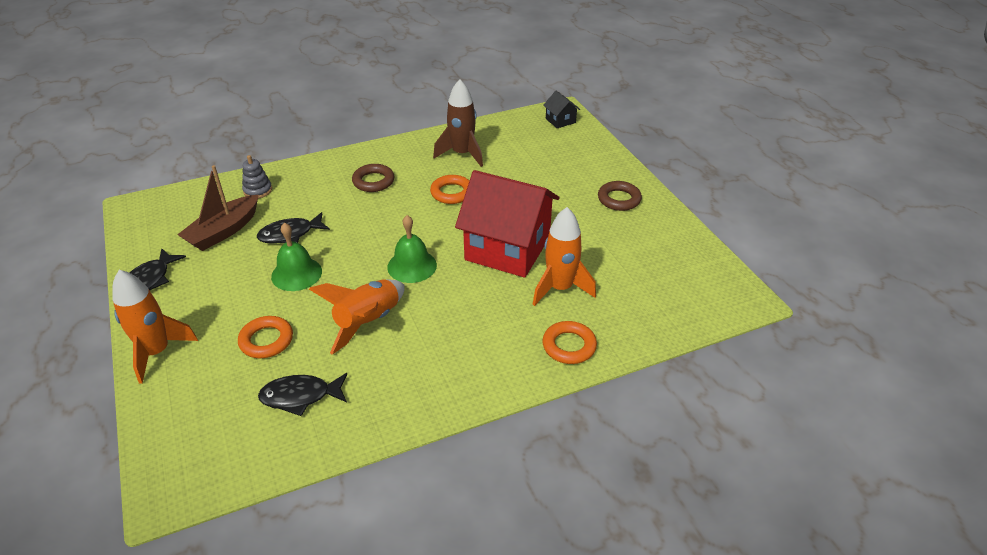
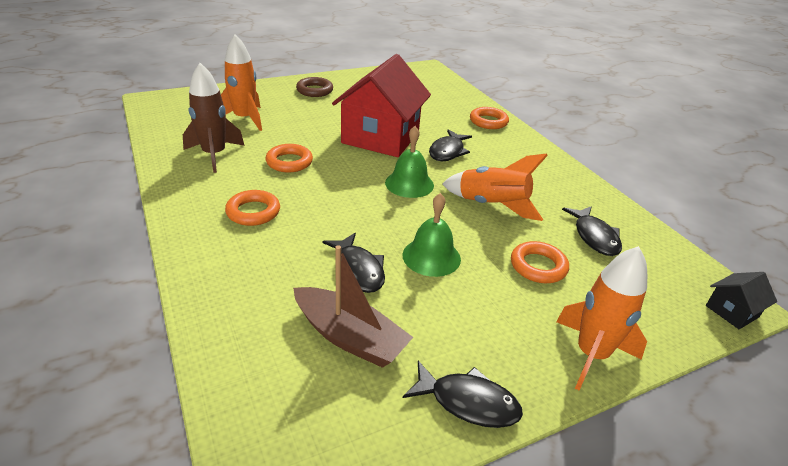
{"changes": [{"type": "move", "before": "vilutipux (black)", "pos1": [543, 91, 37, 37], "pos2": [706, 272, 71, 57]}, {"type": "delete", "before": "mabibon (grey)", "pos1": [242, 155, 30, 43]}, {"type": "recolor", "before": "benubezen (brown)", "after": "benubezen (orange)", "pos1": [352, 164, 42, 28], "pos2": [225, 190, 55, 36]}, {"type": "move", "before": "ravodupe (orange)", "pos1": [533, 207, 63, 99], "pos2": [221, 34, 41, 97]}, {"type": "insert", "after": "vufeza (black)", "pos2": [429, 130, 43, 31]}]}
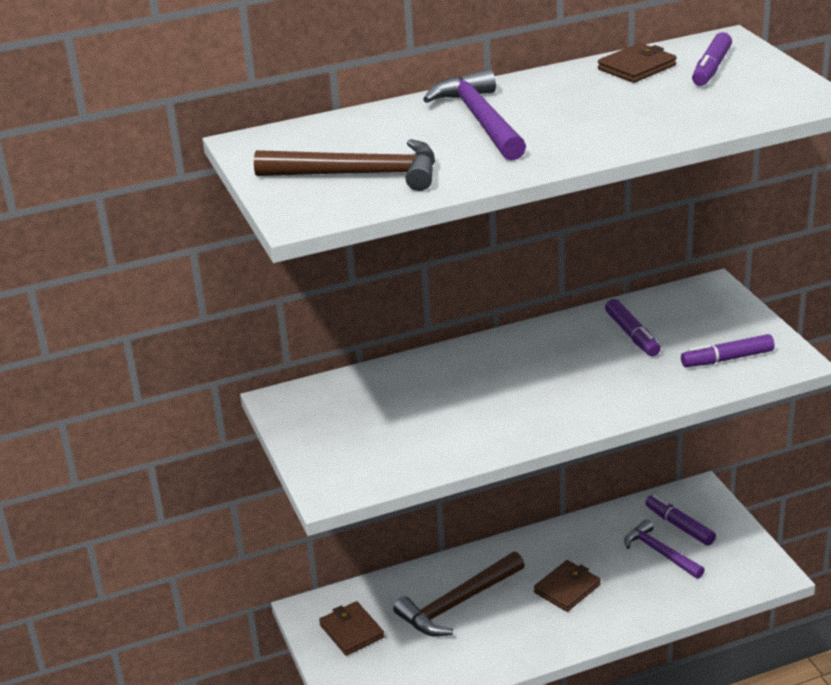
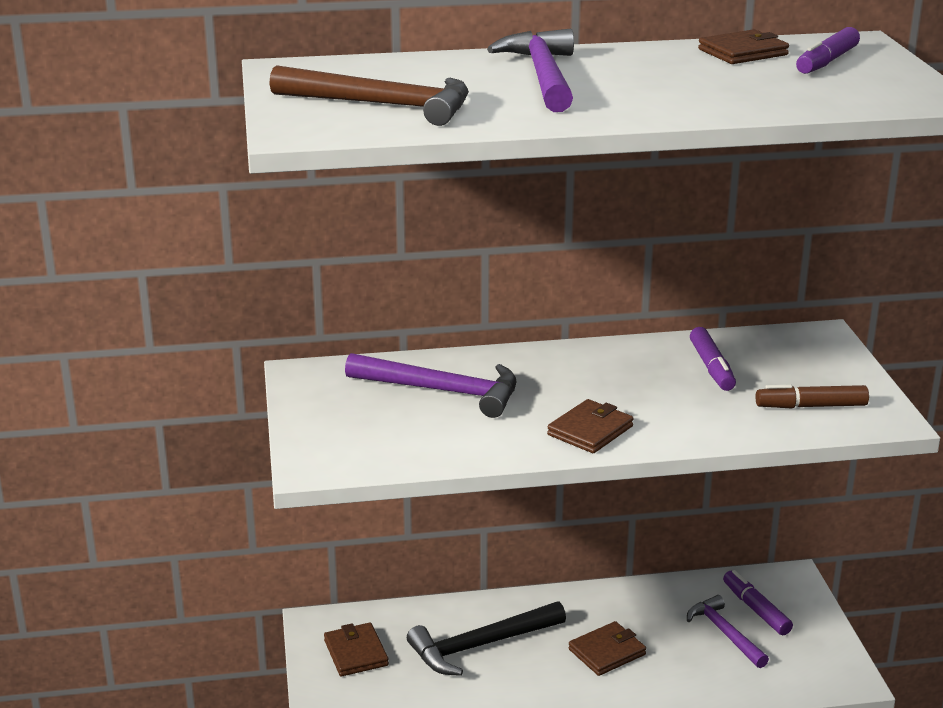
{"changes": [{"type": "recolor", "before": "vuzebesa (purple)", "after": "vuzebesa (brown)", "pos1": [681, 334, 94, 33], "pos2": [756, 385, 113, 23]}, {"type": "recolor", "before": "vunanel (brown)", "after": "vunanel (black)", "pos1": [393, 552, 132, 85], "pos2": [407, 602, 159, 74]}, {"type": "insert", "after": "vunanel (purple)", "pos2": [345, 353, 171, 65]}, {"type": "insert", "after": "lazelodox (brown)", "pos2": [547, 399, 87, 54]}]}
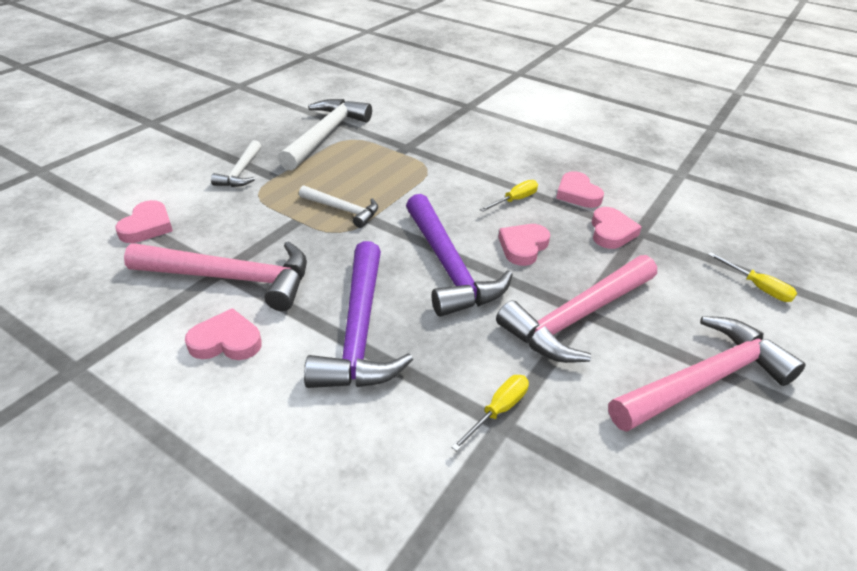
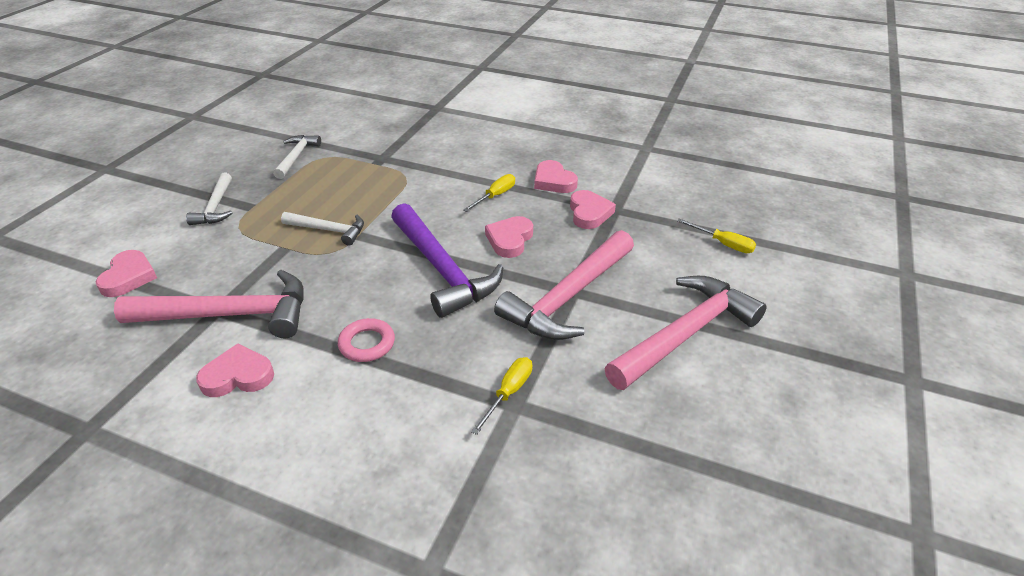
{"changes": [{"type": "resize", "before": "vunanel (white)", "pos1": [278, 99, 94, 72], "pos2": [273, 135, 48, 44], "scale": 0.55}, {"type": "replace", "before": "vunanel (purple)", "after": "benubezen (pink)", "pos1": [304, 241, 109, 147], "pos2": [338, 318, 57, 44]}]}
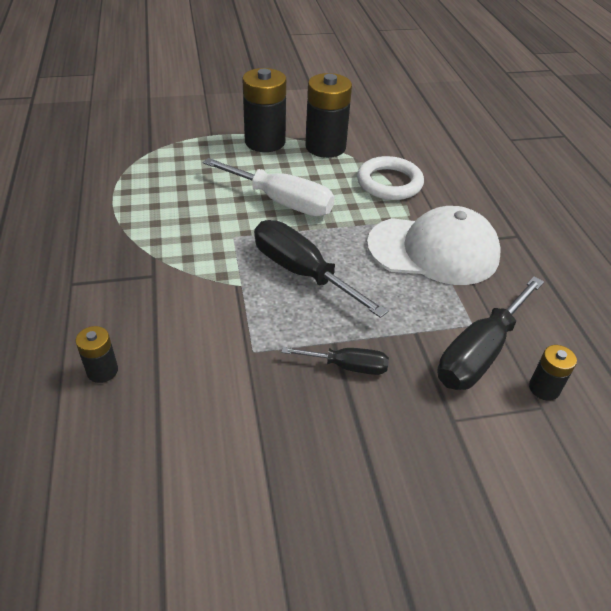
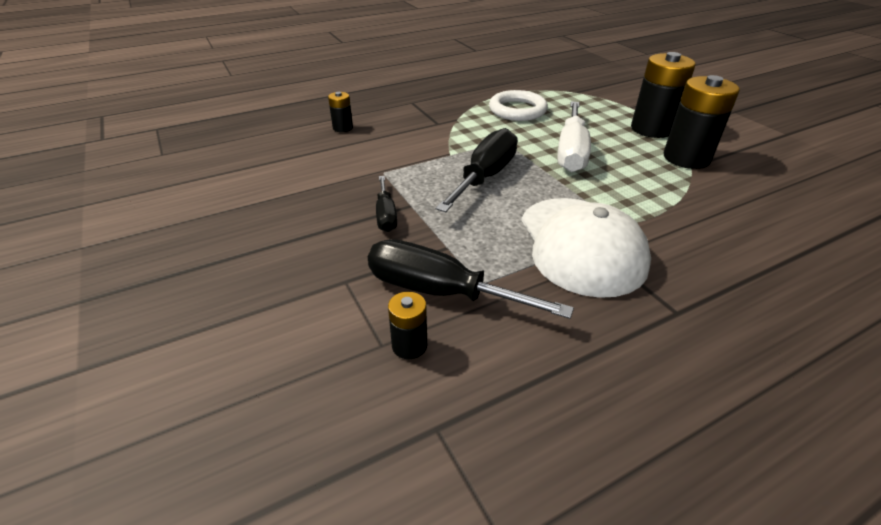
{"changes": [{"type": "move", "before": "benubezen (white)", "pos1": [357, 156, 67, 44], "pos2": [489, 90, 59, 31]}]}
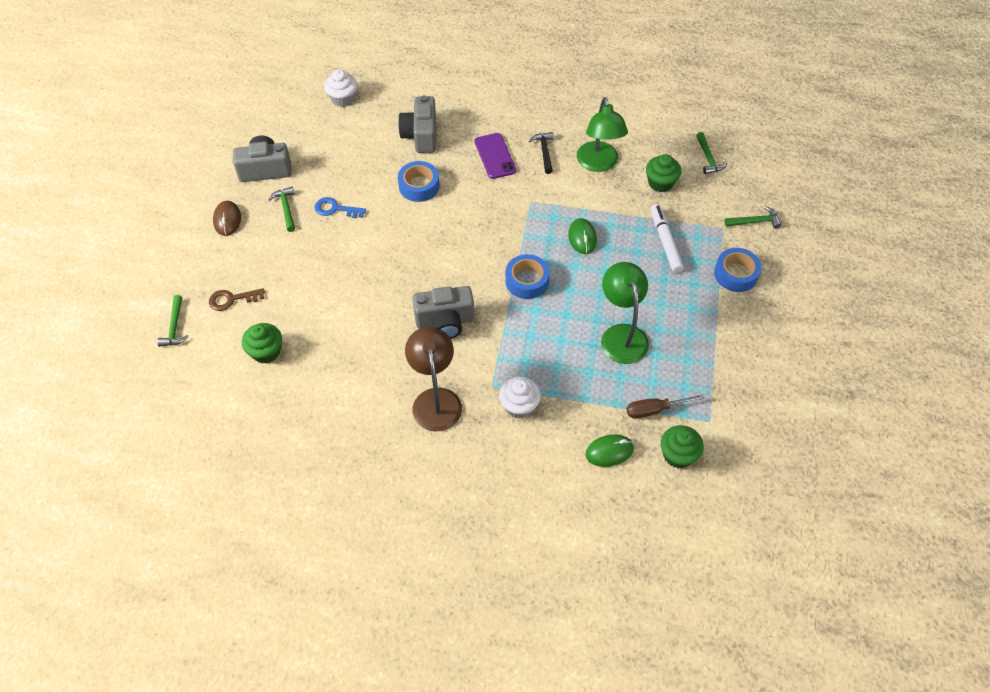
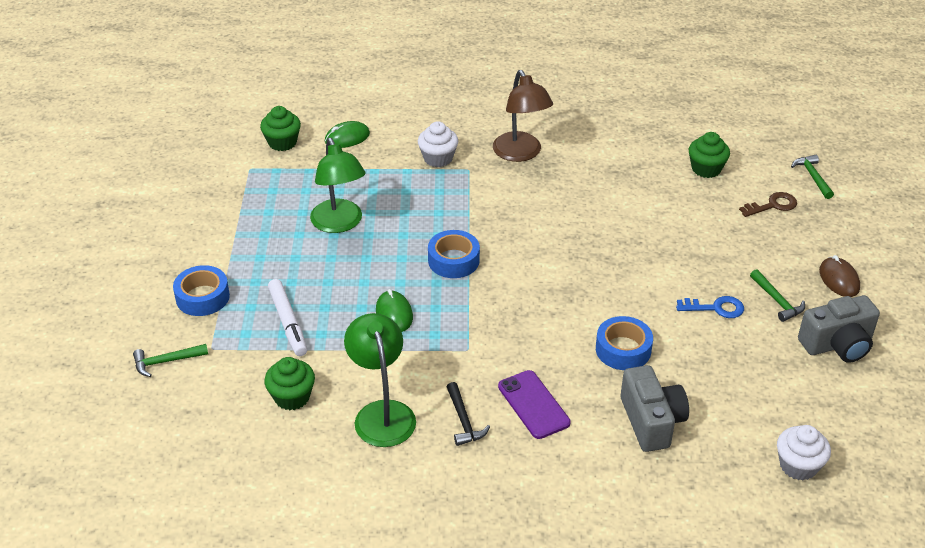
{"changes": [{"type": "delete", "before": "vunanel (green)", "pos1": [696, 132, 31, 42]}, {"type": "delete", "before": "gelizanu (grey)", "pos1": [412, 286, 62, 53]}, {"type": "delete", "before": "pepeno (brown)", "pos1": [626, 394, 79, 25]}]}
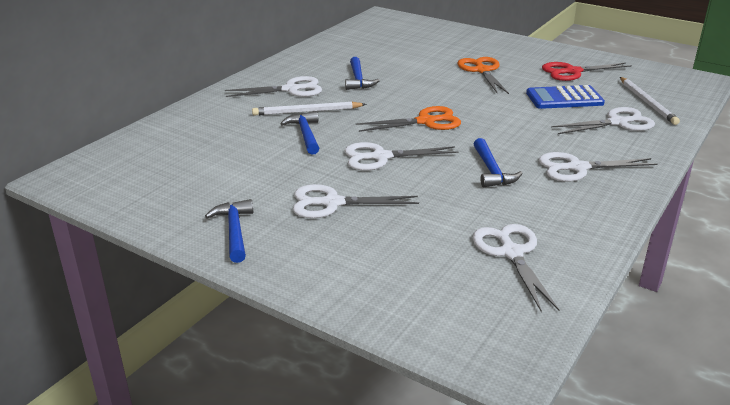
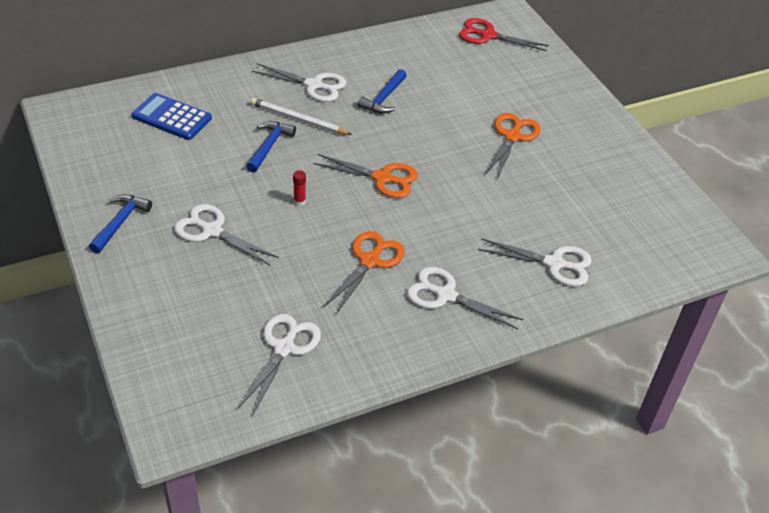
{"changes": [{"type": "move", "before": "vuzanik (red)", "pos1": [542, 62, 90, 19], "pos2": [459, 18, 90, 33]}, {"type": "delete", "before": "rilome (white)", "pos1": [620, 77, 60, 48]}, {"type": "move", "before": "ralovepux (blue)", "pos1": [526, 85, 79, 24], "pos2": [132, 93, 80, 47]}, {"type": "replace", "before": "vunanel (blue)", "after": "vuzanik (orange)", "pos1": [474, 138, 49, 49], "pos2": [323, 231, 82, 83]}, {"type": "replace", "before": "vuzanik (white)", "after": "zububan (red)", "pos1": [344, 142, 114, 29], "pos2": [293, 170, 13, 36]}]}
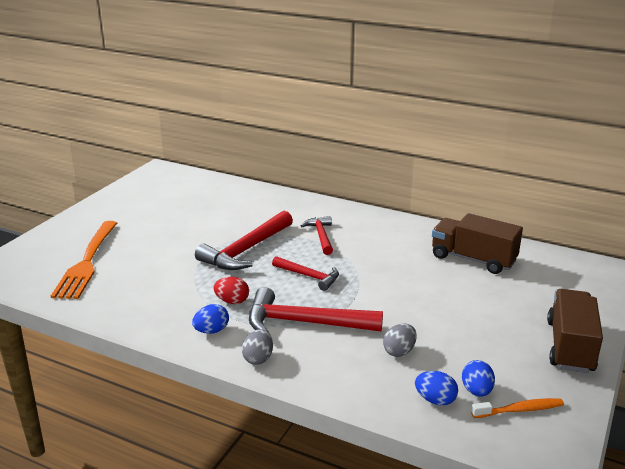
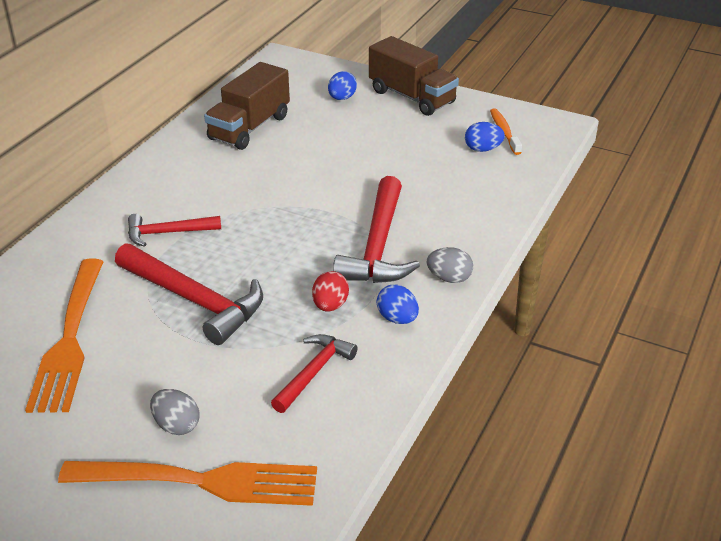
{"changes": [{"type": "move", "before": "vunanel (red)", "pos1": [272, 256, 67, 35], "pos2": [271, 334, 87, 79]}, {"type": "rotate", "before": "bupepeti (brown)", "pos1": [547, 289, 56, 84], "pos2": [369, 36, 90, 80], "turn": -150}, {"type": "move", "before": "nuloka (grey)", "pos1": [383, 323, 34, 34], "pos2": [150, 389, 49, 46]}, {"type": "move", "before": "nuloka (blue)", "pos1": [415, 371, 43, 35], "pos2": [328, 71, 29, 29]}, {"type": "insert", "after": "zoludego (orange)", "pos2": [25, 259, 79, 154]}]}
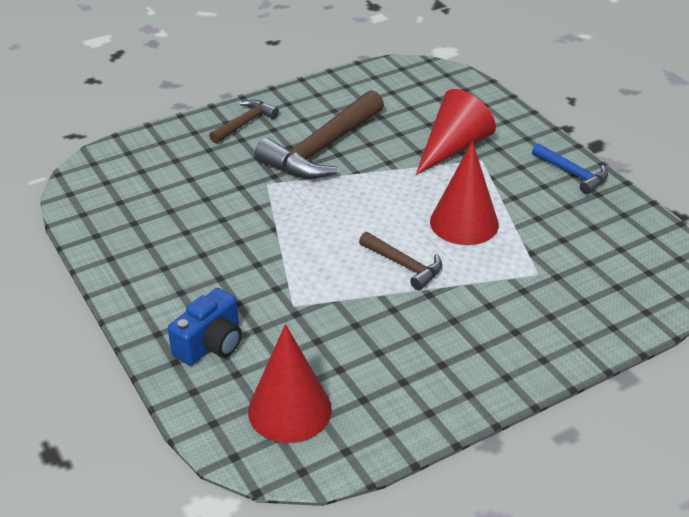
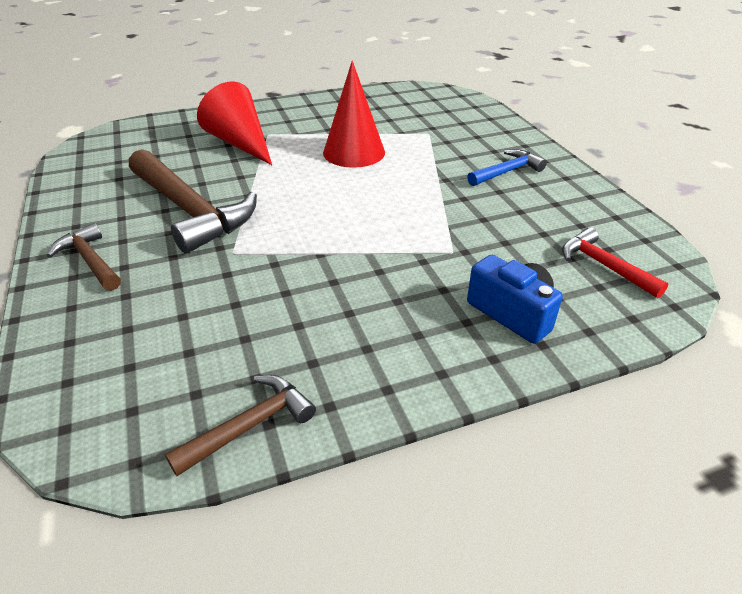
{"changes": [{"type": "move", "before": "vunanel (blue)", "pos1": [532, 143, 76, 51], "pos2": [467, 149, 80, 37]}, {"type": "move", "before": "vunanel (brown)", "pos1": [359, 232, 83, 58], "pos2": [165, 375, 151, 101]}, {"type": "replace", "before": "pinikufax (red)", "after": "vunanel (red)", "pos1": [248, 324, 84, 119], "pos2": [562, 227, 107, 71]}]}
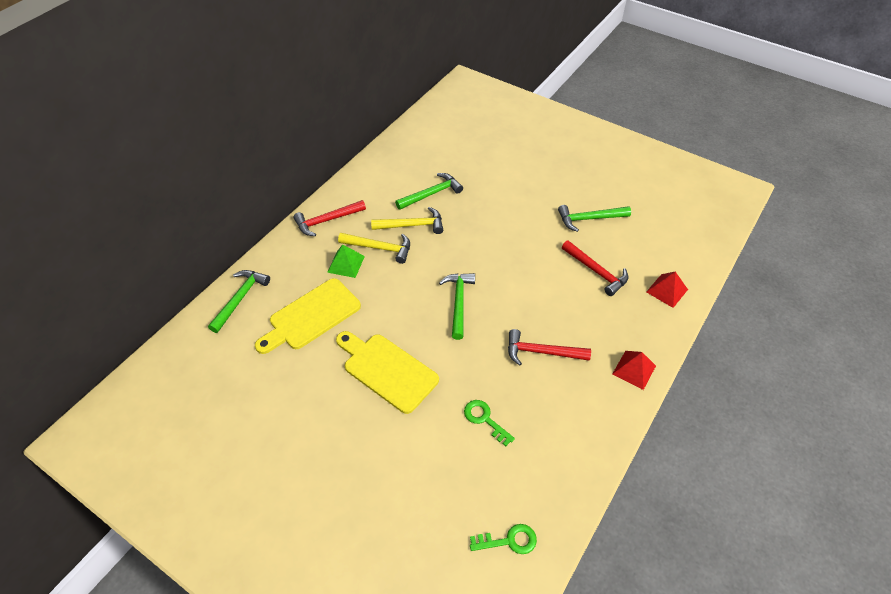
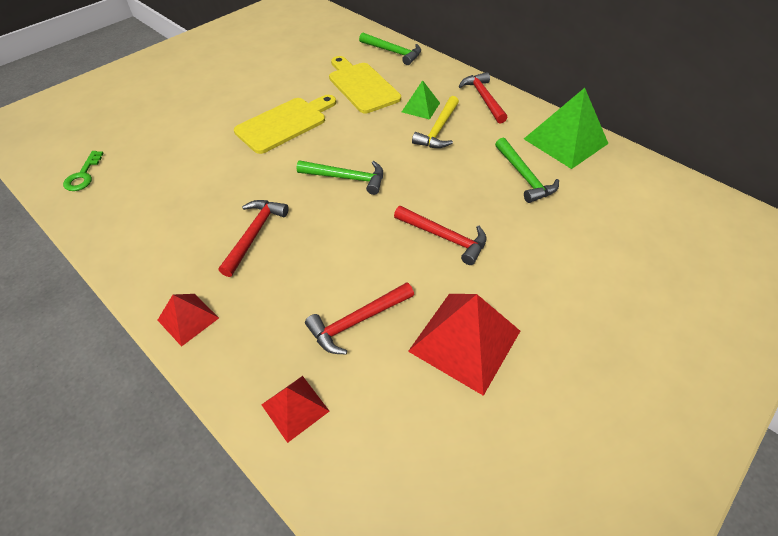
{"changes": [{"type": "replace", "before": "vunanel (green)", "after": "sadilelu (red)", "pos1": [558, 205, 73, 27], "pos2": [408, 294, 112, 102]}, {"type": "delete", "before": "vunanel (yellow)", "pos1": [371, 207, 72, 27]}, {"type": "delete", "before": "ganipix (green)", "pos1": [464, 400, 51, 46]}, {"type": "insert", "after": "sadilelu (green)", "pos2": [524, 88, 85, 81]}, {"type": "insert", "after": "vunanel (red)", "pos2": [394, 206, 92, 59]}]}
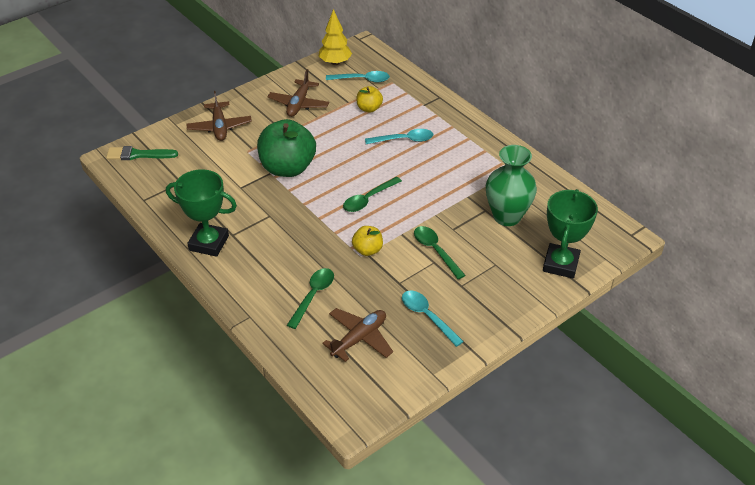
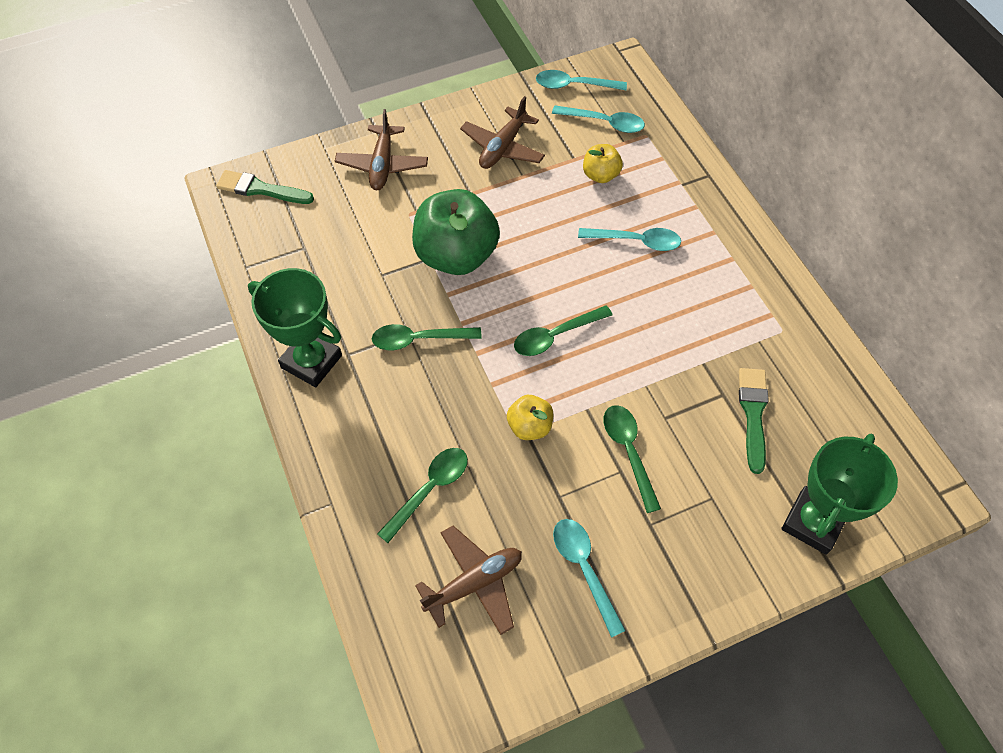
{"changes": [{"type": "replace", "before": "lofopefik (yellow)", "after": "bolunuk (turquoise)", "pos1": [319, 9, 33, 56], "pos2": [536, 70, 91, 20]}, {"type": "replace", "before": "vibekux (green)", "after": "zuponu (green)", "pos1": [486, 145, 51, 81], "pos2": [739, 368, 30, 106]}, {"type": "insert", "after": "bolunuk (green)", "pos2": [372, 324, 110, 26]}]}
